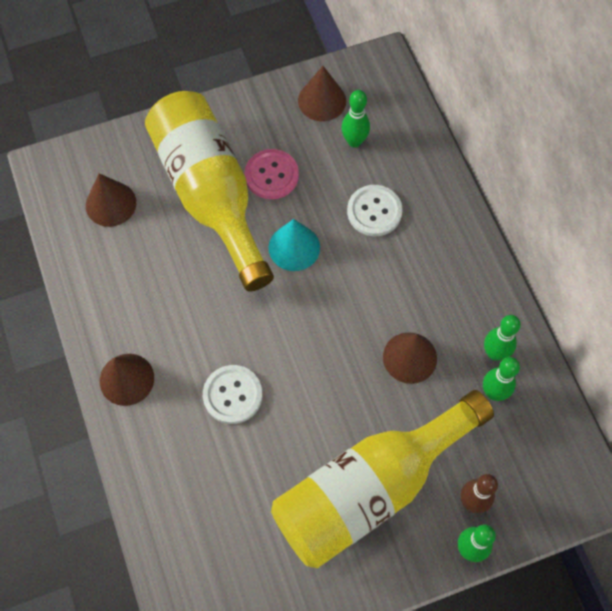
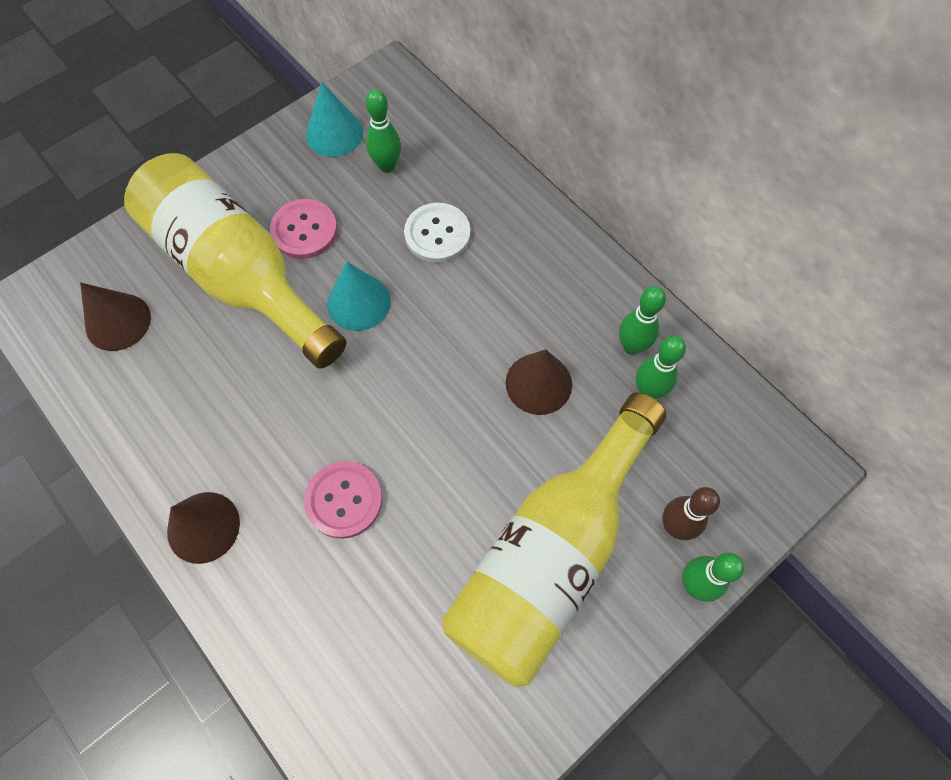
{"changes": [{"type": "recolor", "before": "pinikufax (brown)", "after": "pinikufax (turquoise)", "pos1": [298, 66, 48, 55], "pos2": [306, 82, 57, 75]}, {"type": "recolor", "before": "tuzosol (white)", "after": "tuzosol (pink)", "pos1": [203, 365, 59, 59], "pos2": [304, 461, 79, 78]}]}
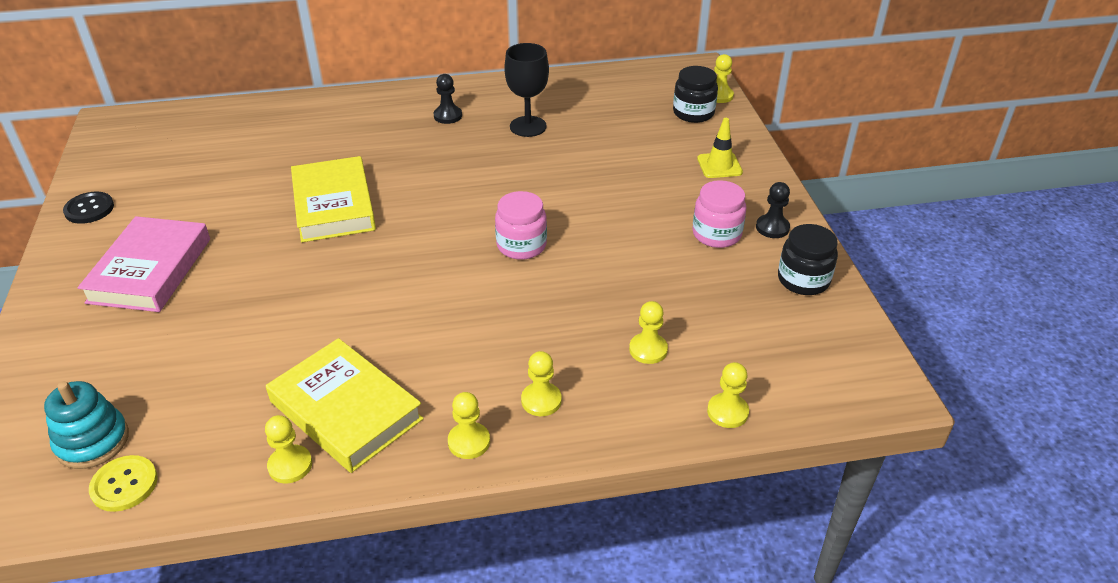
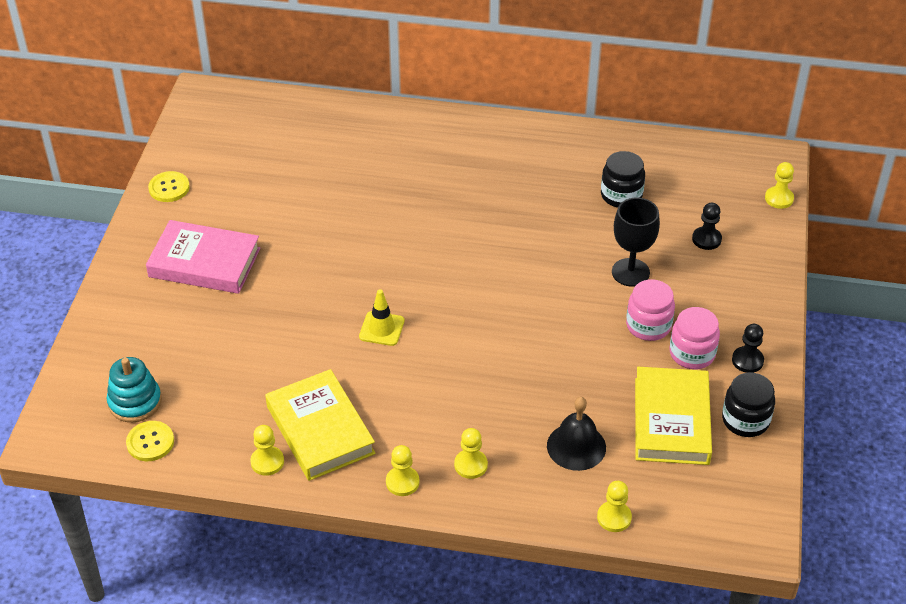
{"changes": [{"type": "move", "before": "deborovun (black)", "pos1": [504, 43, 45, 94], "pos2": [612, 198, 48, 88]}, {"type": "move", "before": "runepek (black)", "pos1": [673, 66, 45, 57], "pos2": [601, 151, 44, 57]}, {"type": "move", "before": "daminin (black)", "pos1": [434, 74, 28, 50], "pos2": [692, 203, 30, 47]}, {"type": "move", "before": "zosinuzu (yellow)", "pos1": [697, 118, 46, 60], "pos2": [359, 289, 45, 57]}, {"type": "move", "before": "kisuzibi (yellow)", "pos1": [291, 156, 85, 86], "pos2": [635, 367, 77, 98]}, {"type": "move", "before": "runepek (pink)", "pos1": [495, 191, 52, 69], "pos2": [626, 279, 49, 62]}, {"type": "recolor", "before": "tuzosol (black)", "after": "tuzosol (yellow)", "pos1": [63, 192, 51, 32], "pos2": [148, 171, 42, 31]}, {"type": "rotate", "before": "kisuzibi (pink)", "pos1": [78, 216, 132, 96], "pos2": [146, 220, 114, 74], "turn": 75}, {"type": "replace", "before": "daminin (yellow)", "after": "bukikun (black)", "pos1": [629, 301, 39, 63], "pos2": [547, 397, 59, 74]}]}
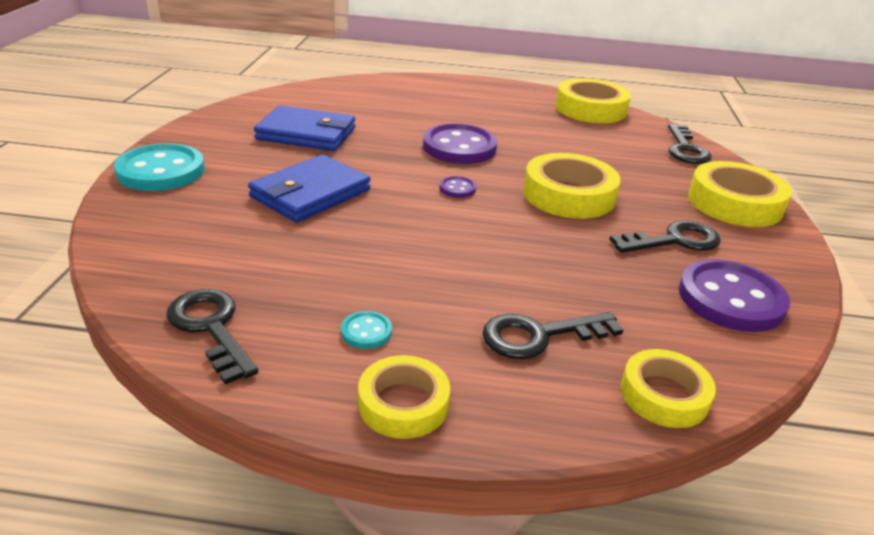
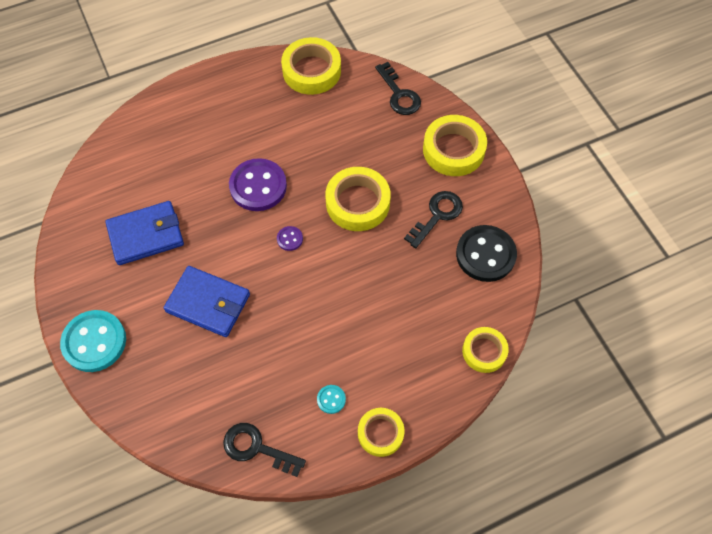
{"changes": [{"type": "rotate", "before": "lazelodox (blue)", "pos1": [248, 154, 123, 69], "pos2": [163, 266, 87, 71], "turn": -75}, {"type": "recolor", "before": "tuzosol (purple)", "after": "tuzosol (black)", "pos1": [679, 259, 111, 73], "pos2": [456, 225, 61, 57]}, {"type": "delete", "before": "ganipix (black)", "pos1": [482, 312, 141, 47]}]}
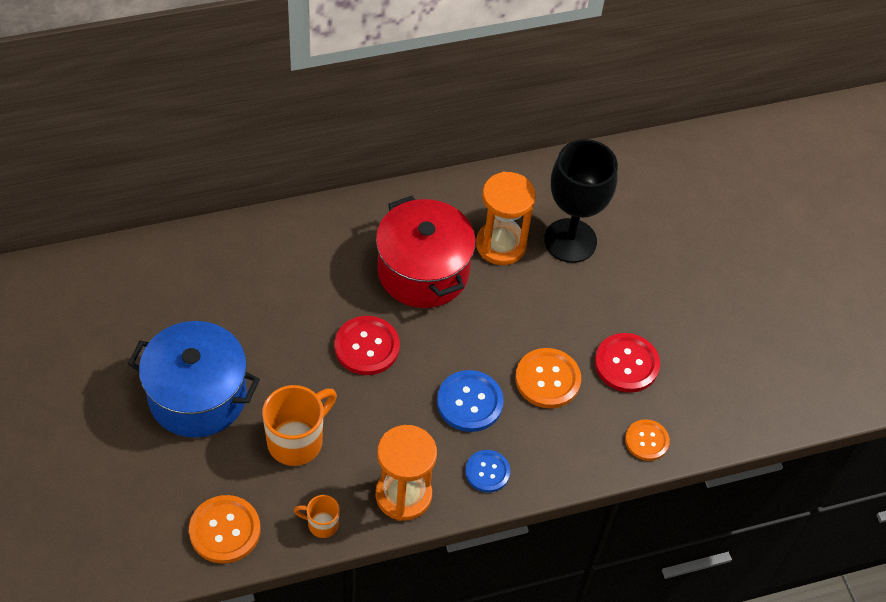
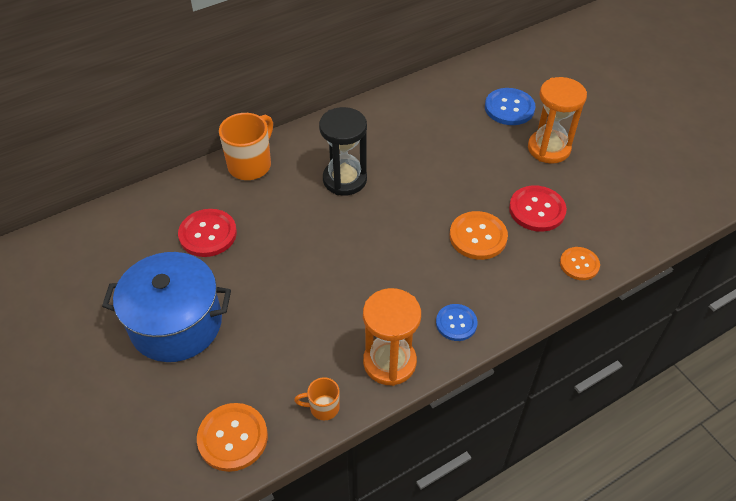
{"changes": [{"type": "delete", "before": "deborovun (black)", "pos1": [544, 139, 74, 124]}, {"type": "move", "before": "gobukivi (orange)", "pos1": [476, 171, 60, 94], "pos2": [528, 77, 59, 86]}, {"type": "replace", "before": "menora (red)", "after": "gobukivi (black)", "pos1": [376, 196, 100, 112], "pos2": [319, 107, 48, 89]}, {"type": "move", "before": "tuzosol (red)", "pos1": [335, 316, 65, 59], "pos2": [178, 209, 59, 48]}, {"type": "move", "before": "tuzosol (blue)", "pos1": [437, 370, 67, 62], "pos2": [485, 88, 50, 37]}, {"type": "move", "before": "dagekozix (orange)", "pos1": [262, 385, 75, 81], "pos2": [219, 113, 54, 67]}]}
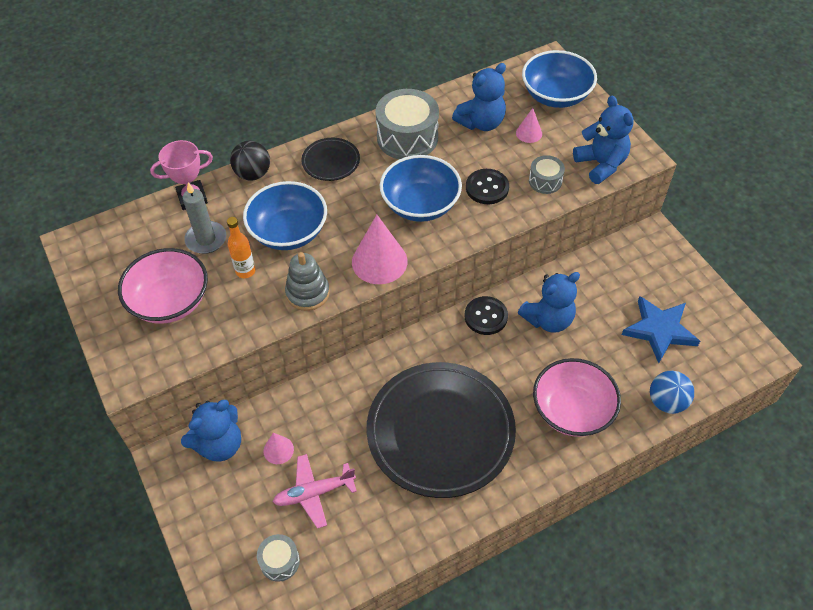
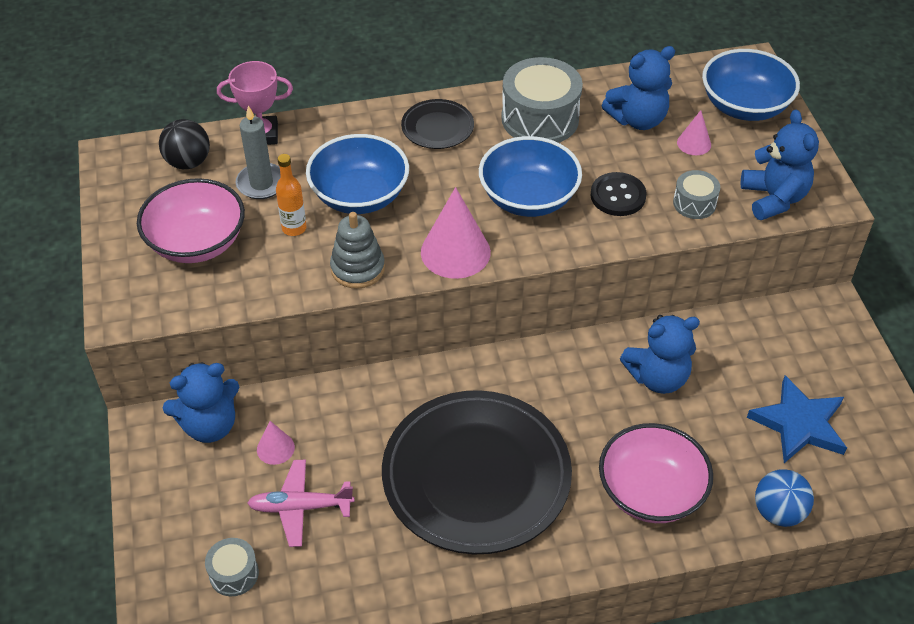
{"changes": [{"type": "move", "before": "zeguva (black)", "pos1": [230, 141, 40, 40], "pos2": [159, 119, 51, 50]}, {"type": "delete", "before": "tuzosol (black)", "pos1": [465, 296, 43, 39]}]}
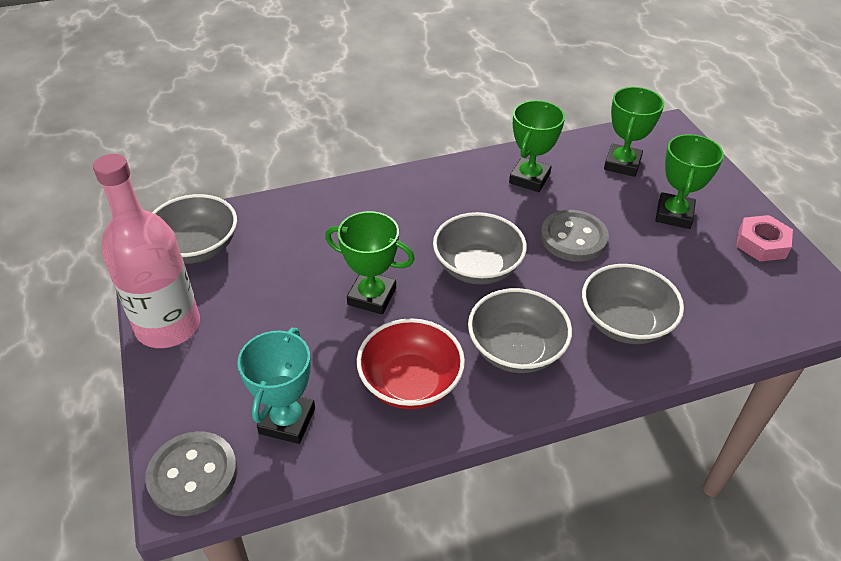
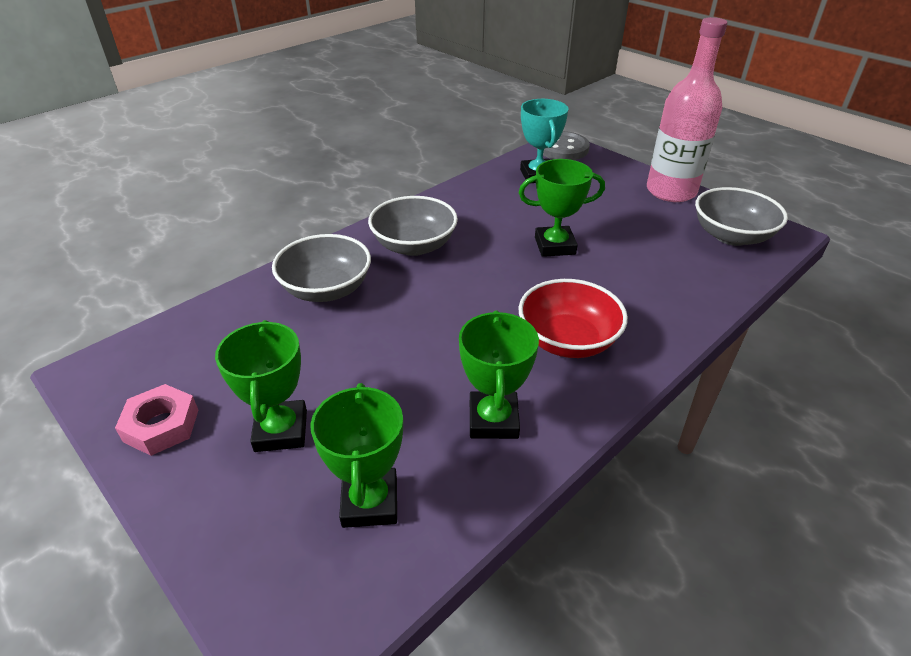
{"changes": [{"type": "delete", "before": "tuzosol (grey)", "pos1": [540, 210, 69, 52]}, {"type": "delete", "before": "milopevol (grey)", "pos1": [433, 212, 94, 73]}, {"type": "move", "before": "milopevol (red)", "pos1": [357, 318, 108, 91], "pos2": [519, 279, 109, 79]}]}
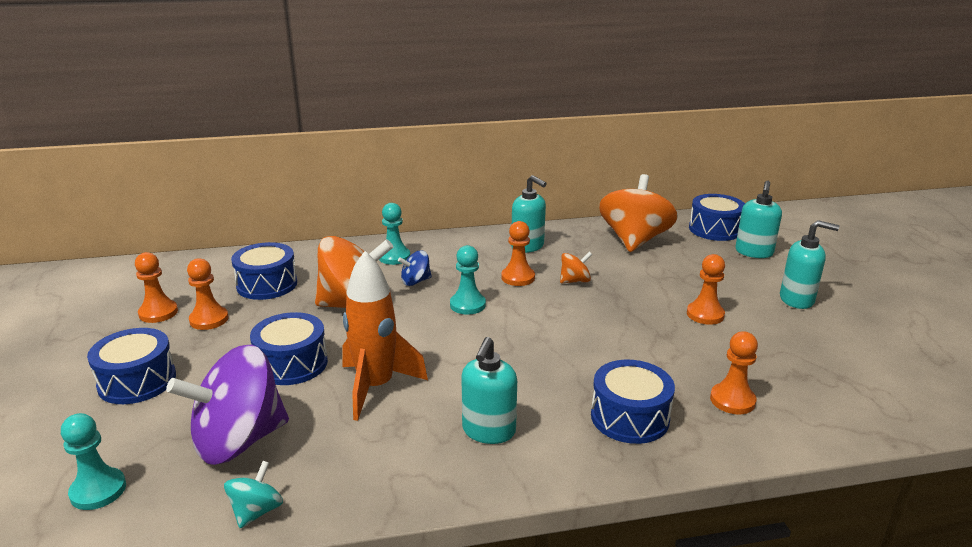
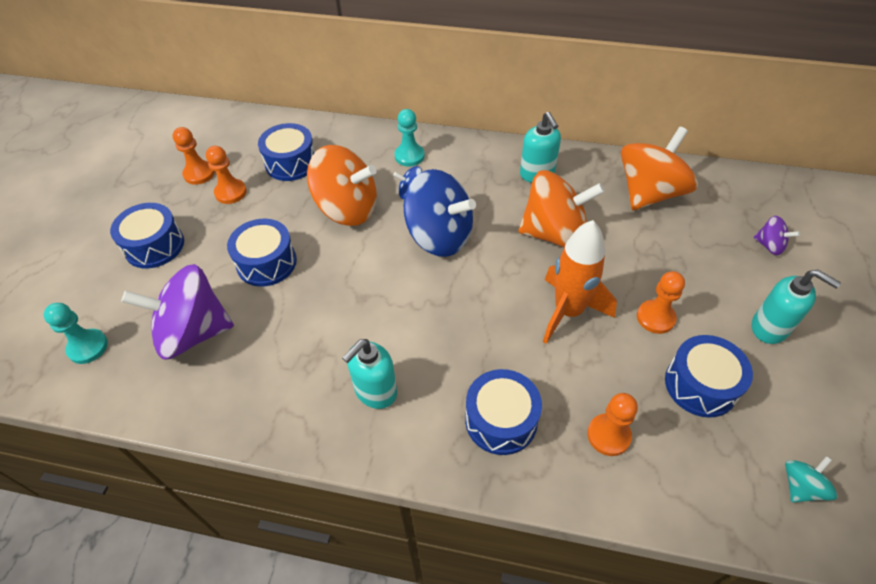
{"changes": [{"type": "replace", "before": "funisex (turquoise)", "after": "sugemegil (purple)", "pos1": [735, 181, 47, 77], "pos2": [753, 216, 47, 39]}, {"type": "move", "before": "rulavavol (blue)", "pos1": [689, 194, 56, 47], "pos2": [665, 335, 88, 83]}, {"type": "delete", "before": "daminin (orange)", "pos1": [501, 221, 34, 65]}, {"type": "replace", "before": "daminin (turquoise)", "after": "sugemegil (blue)", "pos1": [450, 245, 36, 70], "pos2": [404, 169, 72, 88]}, {"type": "move", "before": "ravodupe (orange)", "pos1": [342, 251, 86, 170], "pos2": [543, 220, 74, 124]}, {"type": "resize", "before": "sugemegil (orange)", "pos1": [560, 252, 32, 31], "pos2": [519, 170, 86, 78], "scale": 2.22}, {"type": "move", "before": "sugemegil (turquoise)", "pos1": [224, 461, 59, 67], "pos2": [785, 456, 53, 46]}]}
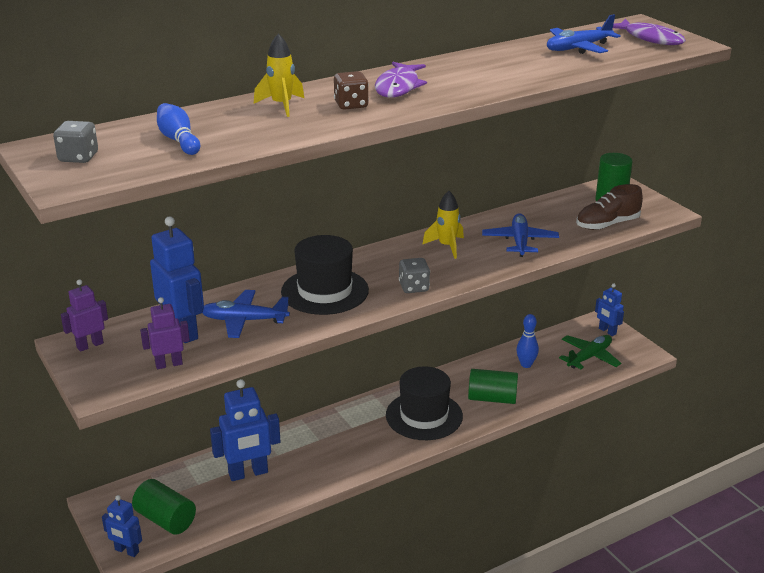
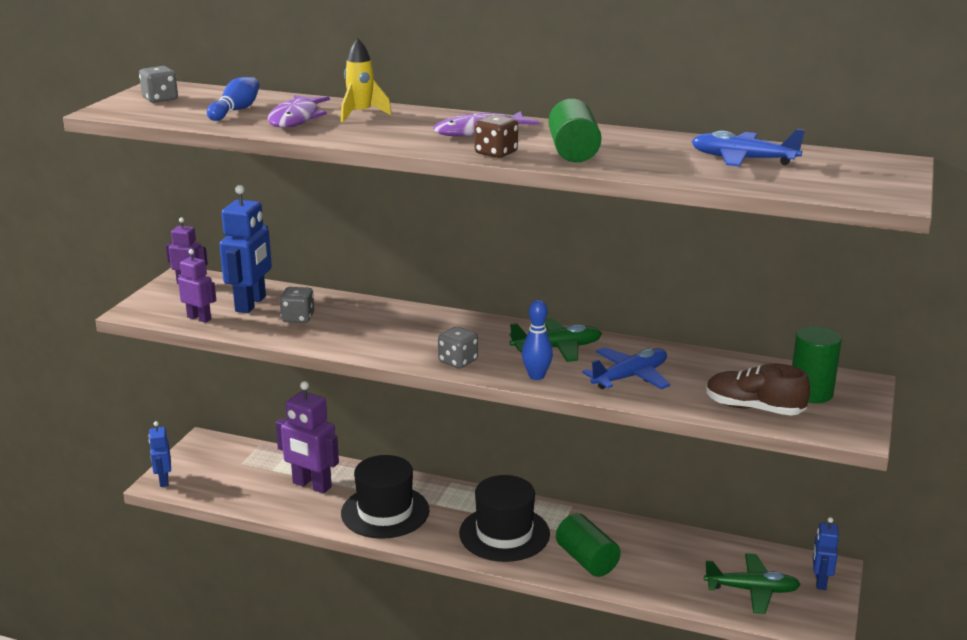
{"changes": [{"type": "move", "before": "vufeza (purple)", "pos1": [613, 19, 73, 26], "pos2": [268, 95, 62, 33]}, {"type": "move", "before": "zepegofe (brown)", "pos1": [334, 71, 35, 39], "pos2": [474, 115, 44, 43]}, {"type": "replace", "before": "ravodupe (yellow)", "after": "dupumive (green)", "pos1": [422, 191, 42, 68], "pos2": [509, 318, 93, 44]}, {"type": "move", "before": "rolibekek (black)", "pos1": [281, 235, 88, 80], "pos2": [341, 455, 88, 84]}, {"type": "replace", "before": "dupumive (blue)", "after": "zepegofe (grey)", "pos1": [203, 290, 87, 48], "pos2": [280, 287, 34, 36]}, {"type": "move", "before": "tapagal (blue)", "pos1": [516, 314, 23, 54], "pos2": [522, 300, 31, 80]}, {"type": "recolor", "before": "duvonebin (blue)", "after": "duvonebin (purple)", "pos1": [210, 379, 71, 102], "pos2": [276, 381, 63, 113]}, {"type": "move", "before": "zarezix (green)", "pos1": [132, 479, 64, 56], "pos2": [548, 99, 53, 63]}]}
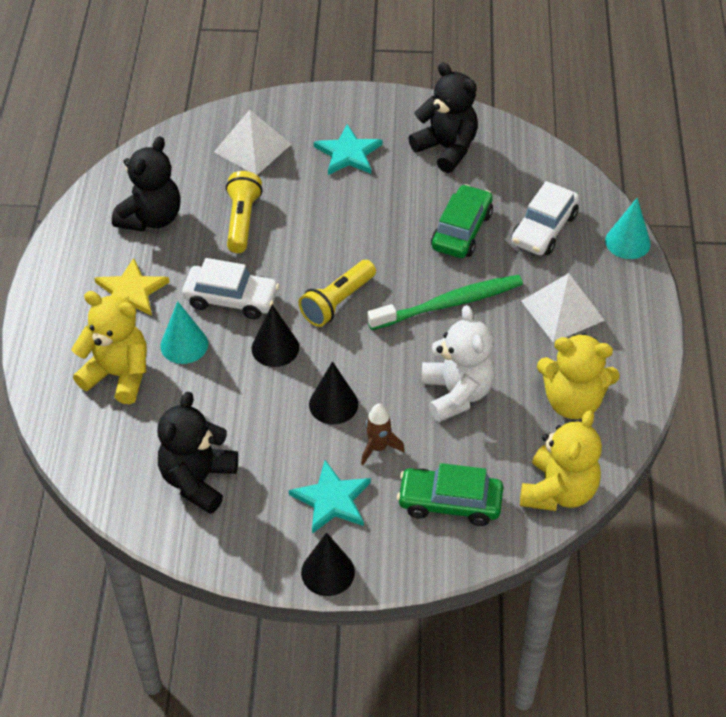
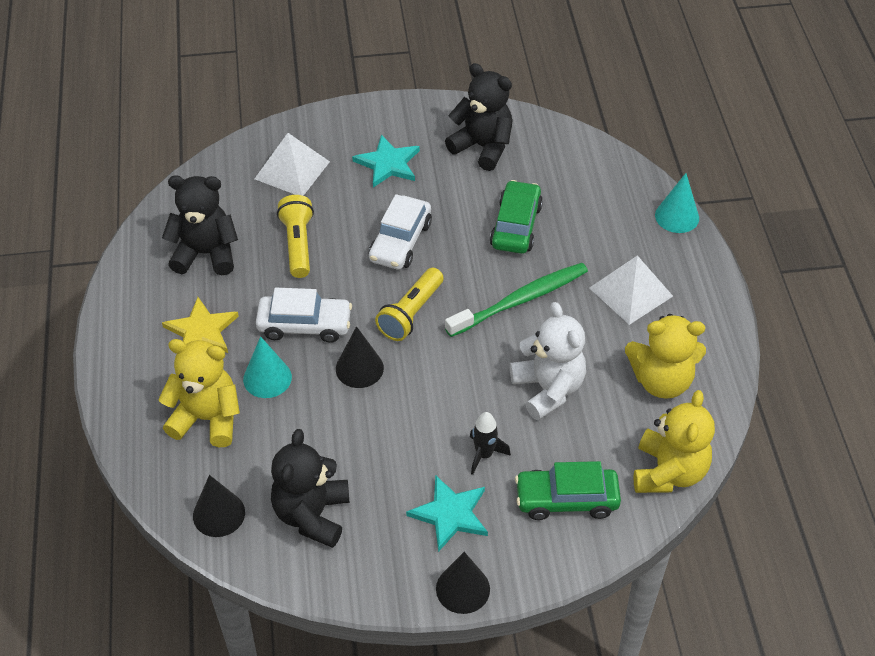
{"changes": [{"type": "rotate", "before": "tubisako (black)", "pos1": [112, 136, 69, 96], "pos2": [162, 175, 76, 100], "turn": -105}, {"type": "move", "before": "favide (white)", "pos1": [511, 181, 68, 74], "pos2": [369, 194, 63, 76]}, {"type": "move", "before": "pinikufax (black)", "pos1": [309, 361, 49, 64], "pos2": [193, 475, 52, 62]}, {"type": "recolor", "before": "ravodupe (brown)", "after": "ravodupe (black)", "pos1": [361, 403, 44, 62], "pos2": [470, 412, 41, 63]}]}
